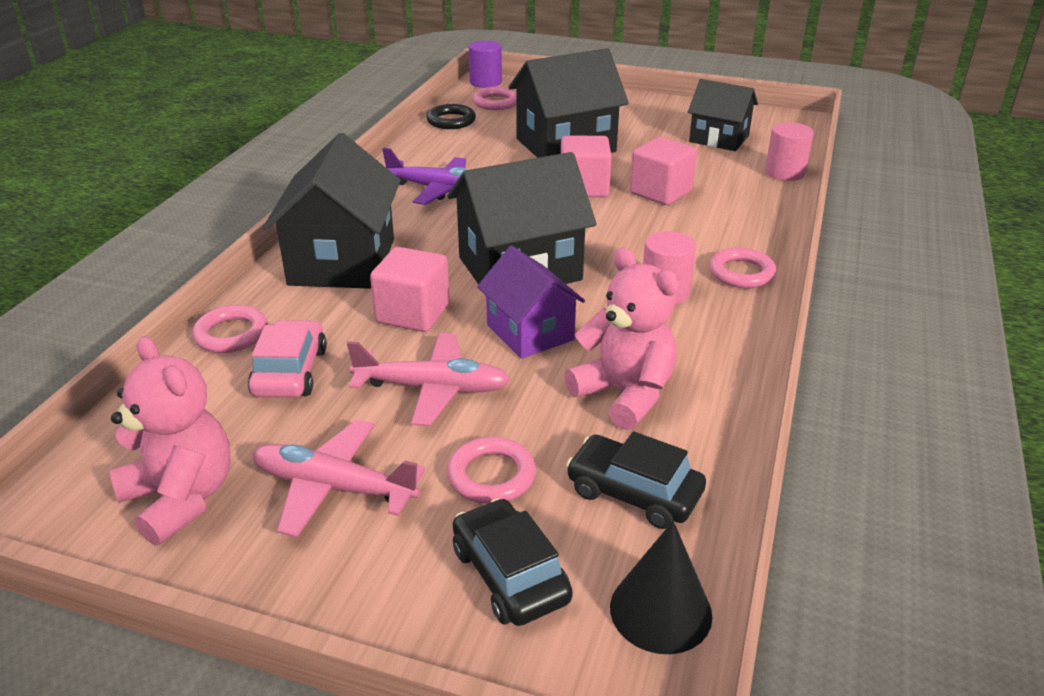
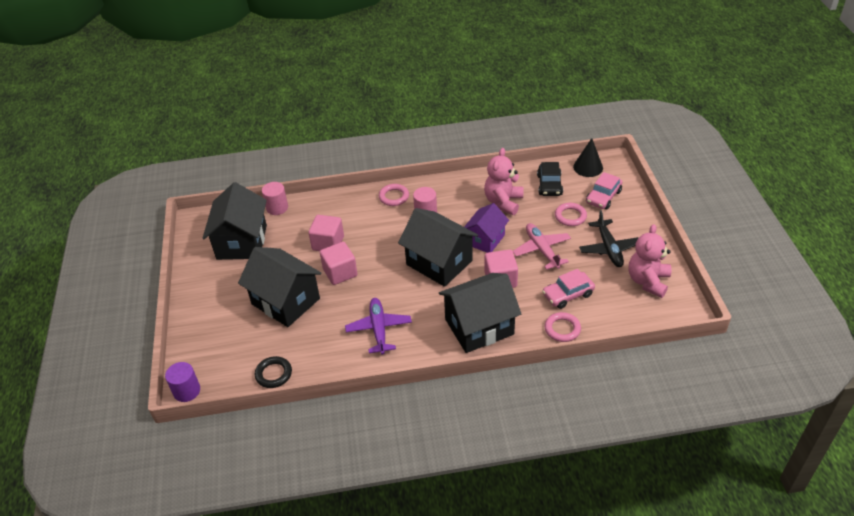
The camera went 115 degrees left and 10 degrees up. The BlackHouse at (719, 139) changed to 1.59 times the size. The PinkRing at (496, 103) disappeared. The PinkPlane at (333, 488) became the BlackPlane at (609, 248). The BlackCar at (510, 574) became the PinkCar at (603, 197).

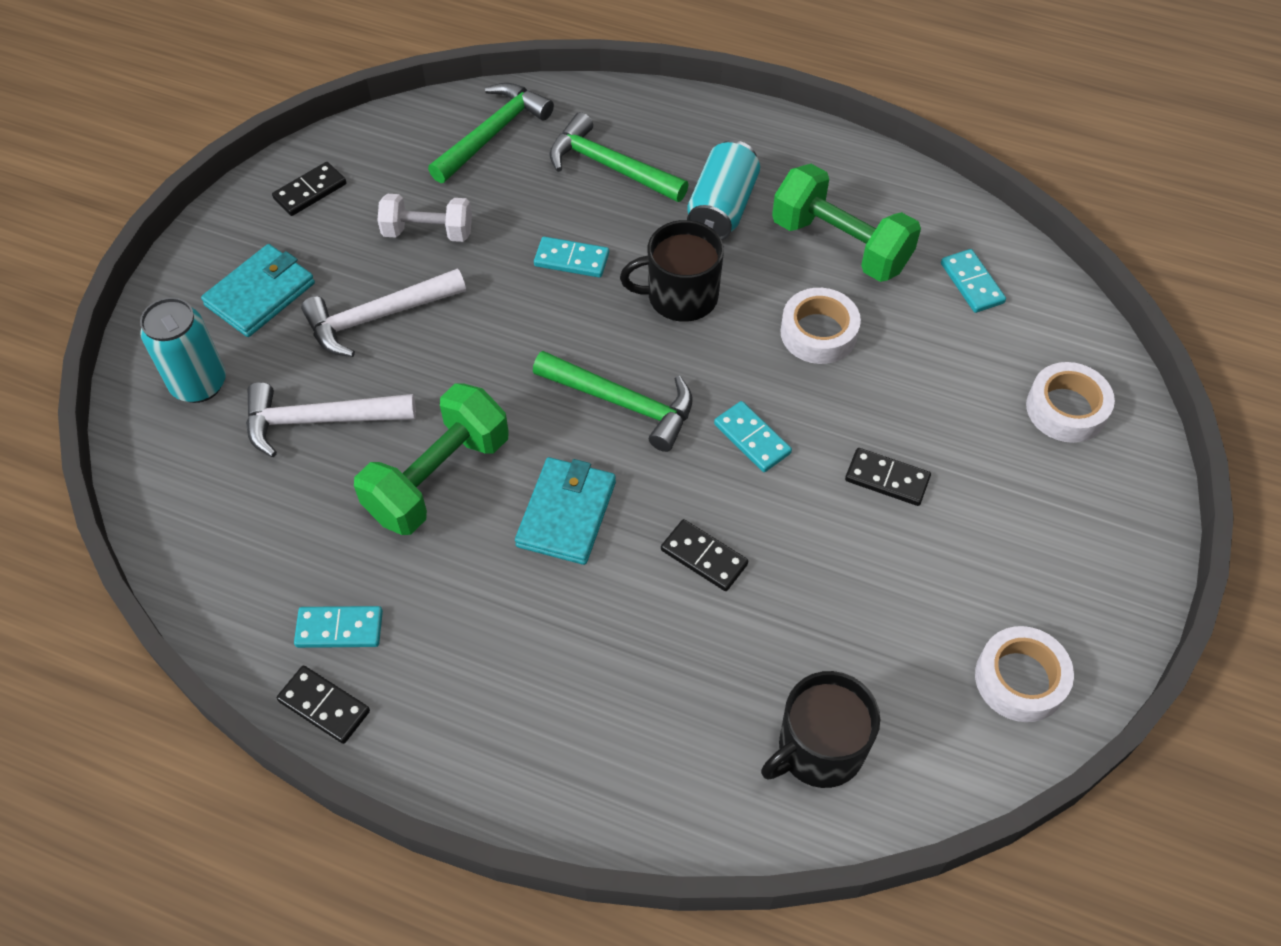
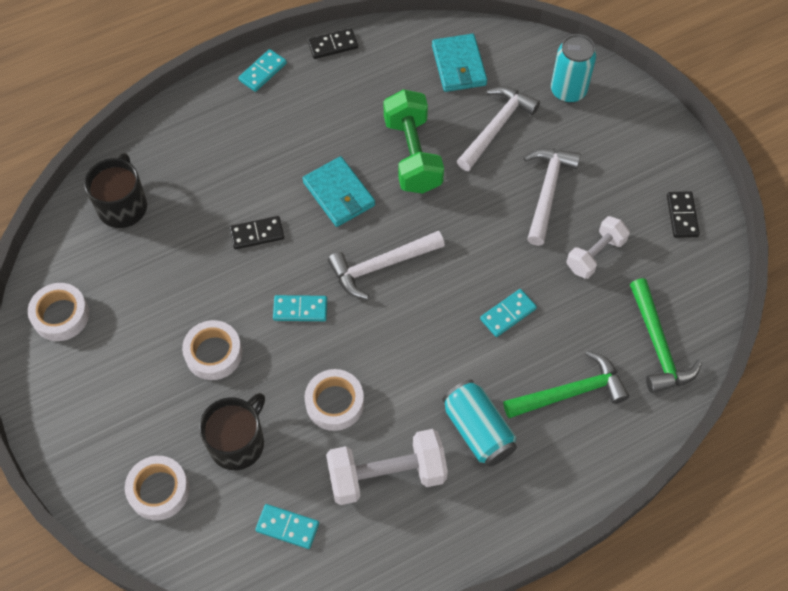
The camera went 130 degrees right and 5 degrees up. The GreenDumbbell at (840, 245) became the WhiteDumbbell at (386, 475). The BlackMug moved from (680, 296) to (238, 443). The TurquoiseWallet moved from (260, 294) to (458, 65). The GreenHammer at (622, 403) became the WhiteHammer at (381, 266). The BlackDomino at (887, 479) was replaced by the WhiteTape at (213, 353). The TurquoiseDomino moved from (339, 629) to (262, 72).

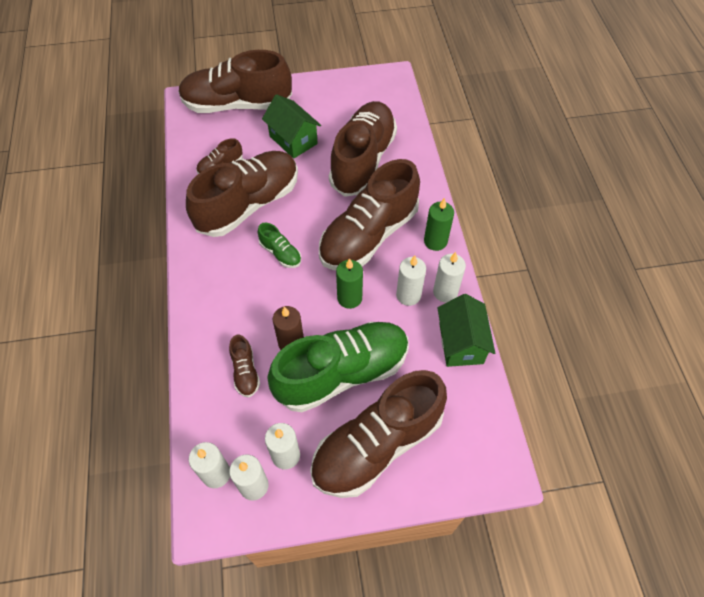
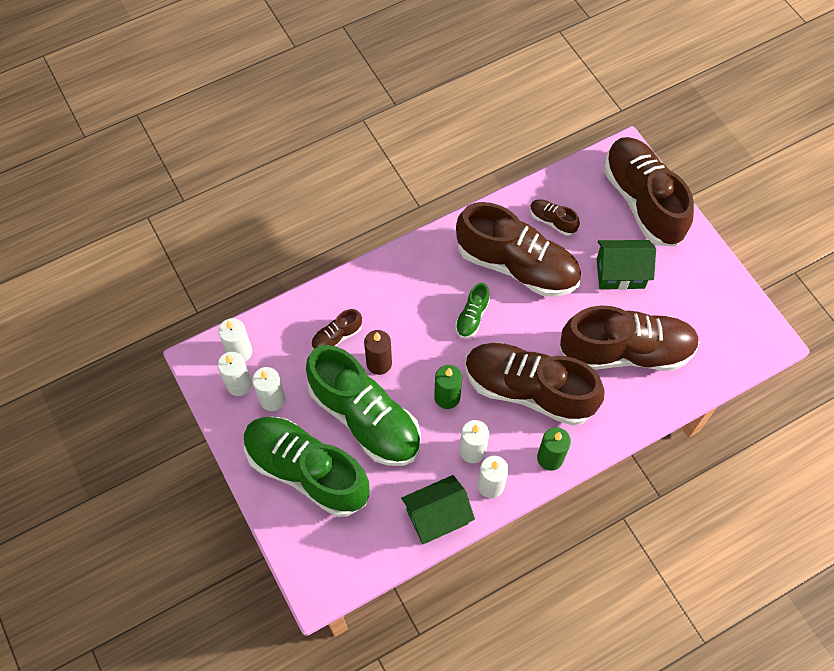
The camera went 70 degrees right and 5 degrees up. The GreenHouse at (293, 140) turned 60 degrees clockwise. The BrownShoe at (377, 444) became the GreenShoe at (307, 471).

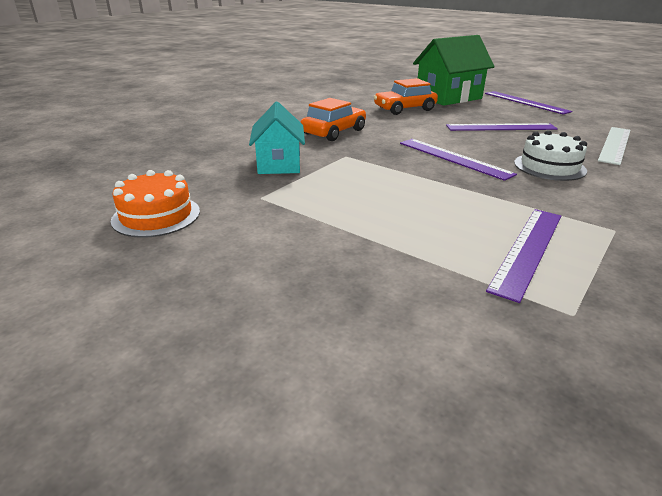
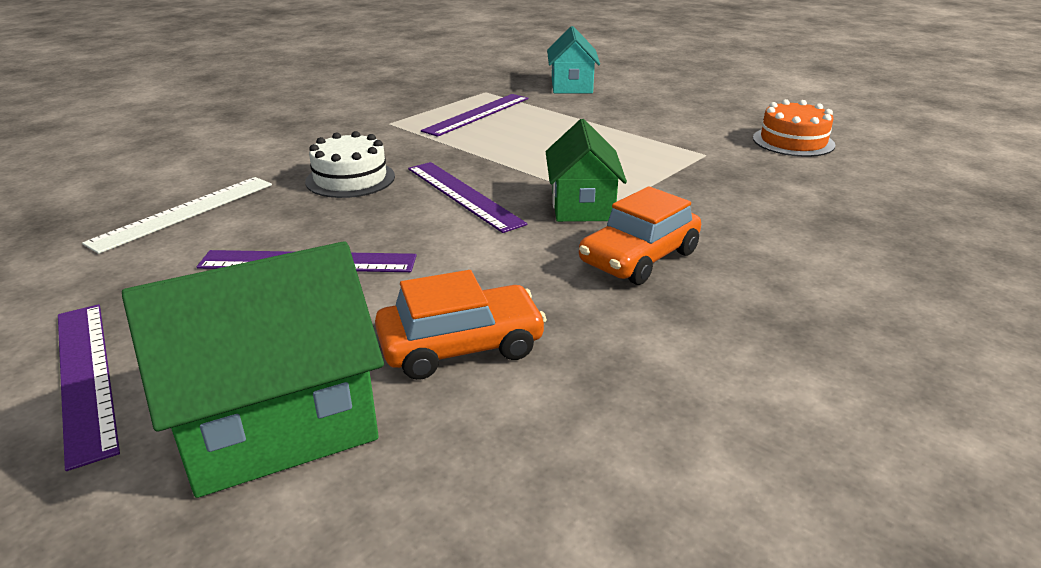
The camera went 175 degrees left and 0 degrees up. The TurquoiseHouse moved from (279, 164) to (571, 86). The GreenHouse at (582, 205) appeared.

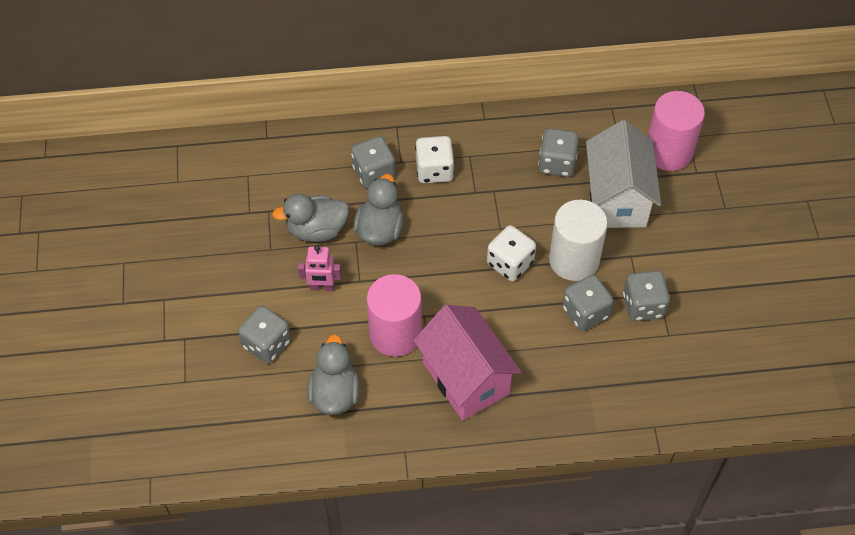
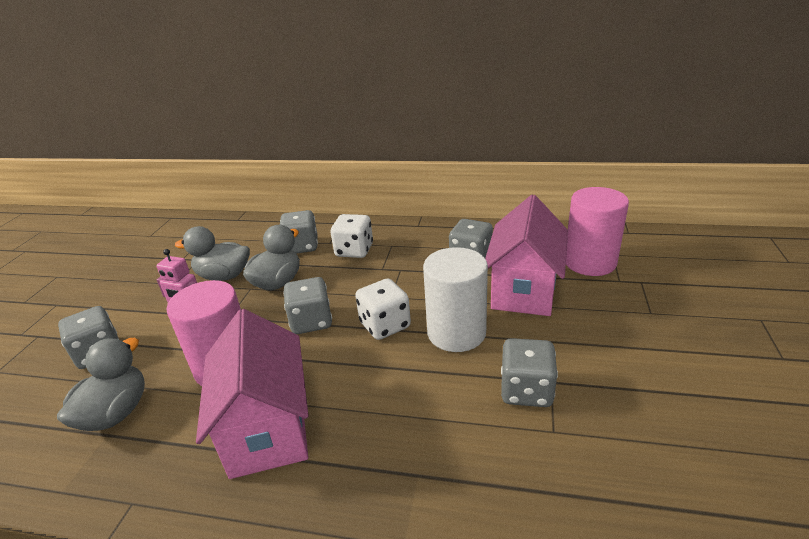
The camera went 20 degrees right and 25 degrees down. The WhiteHouse at (617, 198) became the PinkHouse at (524, 289). The GreyDice moved from (585, 312) to (311, 321).

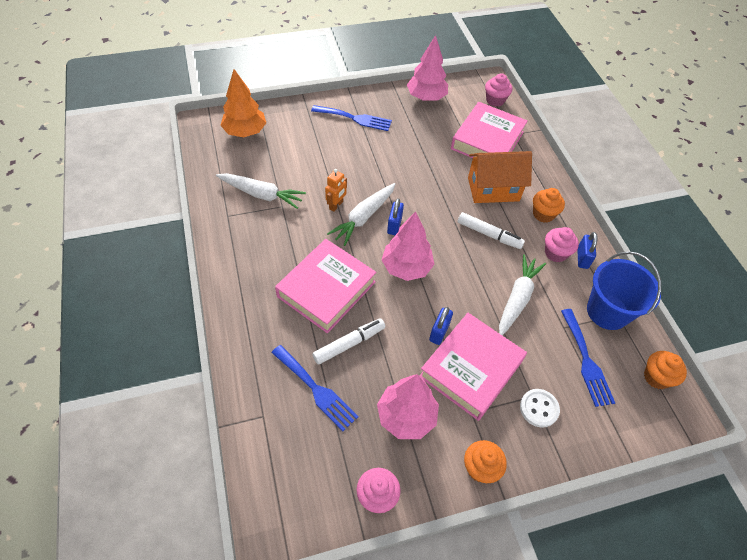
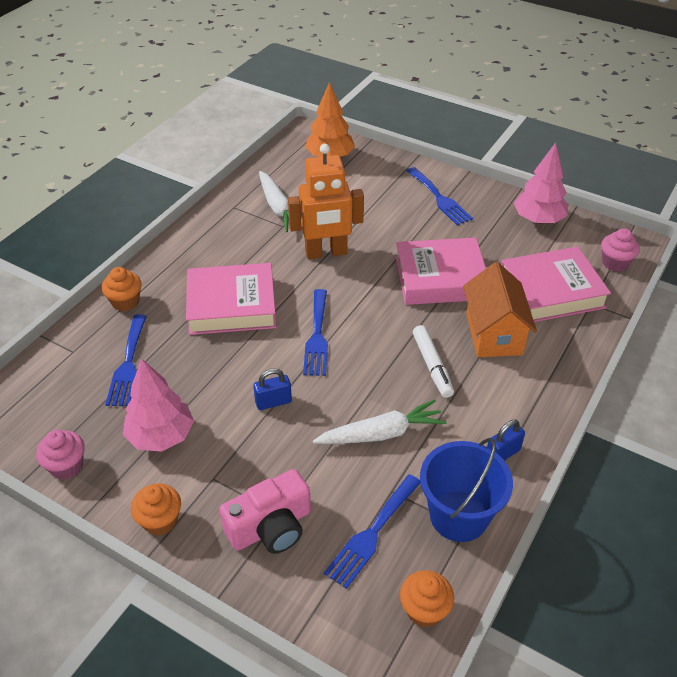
The camera went 50 degrees right and 10 degrees down. The OrangeHouse at (493, 189) turned 45 degrees clockwise. The OrangeRobot at (336, 205) changed to 2.13 times the size. The WhiteCarrot at (363, 217) disappeared. The OrangeCupcake moved from (543, 214) to (125, 302). The BluePadlock at (394, 225) disappeared. The PinkTree at (406, 267) was replaced by the BlueFork at (317, 336). The PinkCupcake at (555, 253) disappeared. The PinkBook moved from (471, 369) to (440, 278). The WhiteMarker at (349, 344) disappeared. The WhiteButton at (539, 408) was replaced by the PinkCamera at (271, 527).

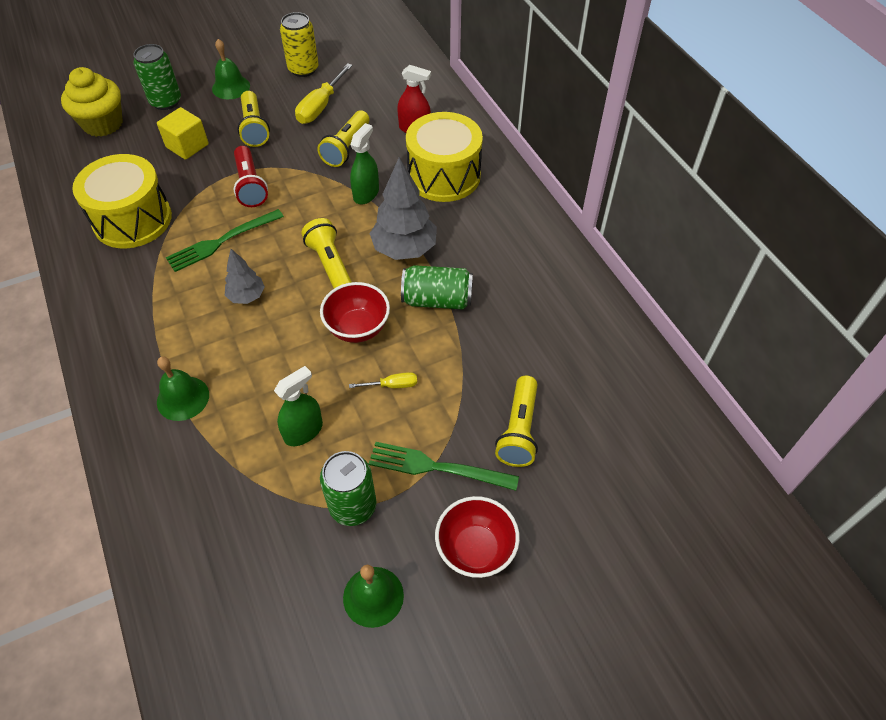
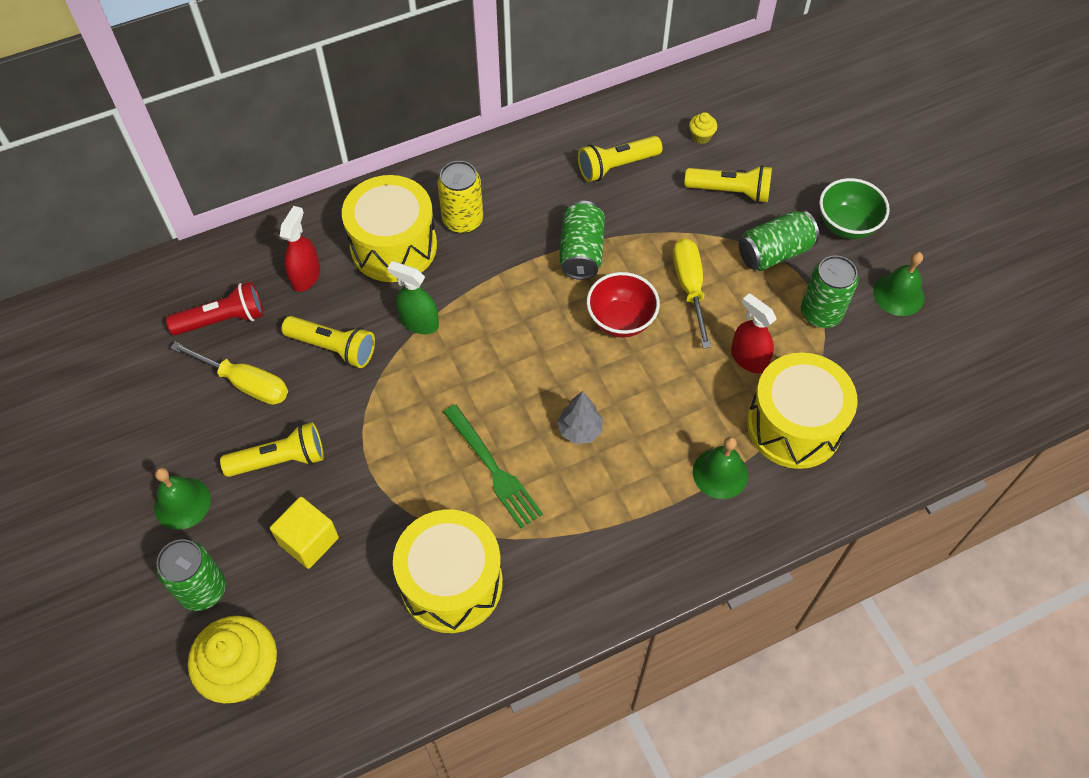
The camera went 90 degrees left and 5 degrees up. The YellowCan moved from (303, 69) to (463, 220). The RedFlashlight moved from (250, 185) to (223, 319). The GreyTree at (404, 249) disappeared. The YellowFlashlight moved from (330, 265) to (616, 166). The GreenSprayBottle at (303, 431) became the RedSprayBottle at (748, 358). The YellowScrewdriver at (392, 385) changed to 1.88 times the size. The GreenFork at (435, 467) was replaced by the GreenCan at (774, 252). The RedBowl at (475, 549) became the GreenBowl at (846, 225). The YellowCupcake at (701, 136) appeared. The YellowDrum at (794, 425) appeared.

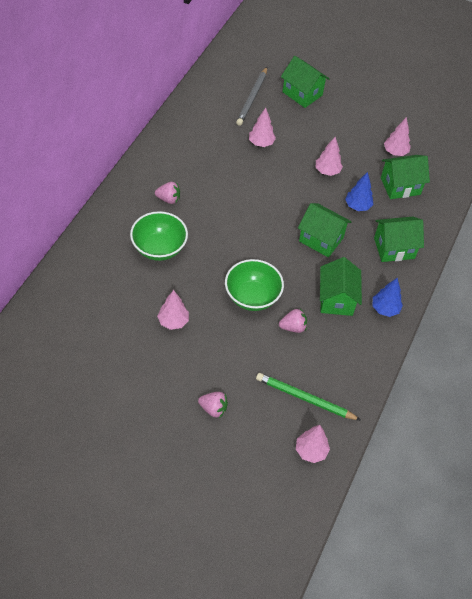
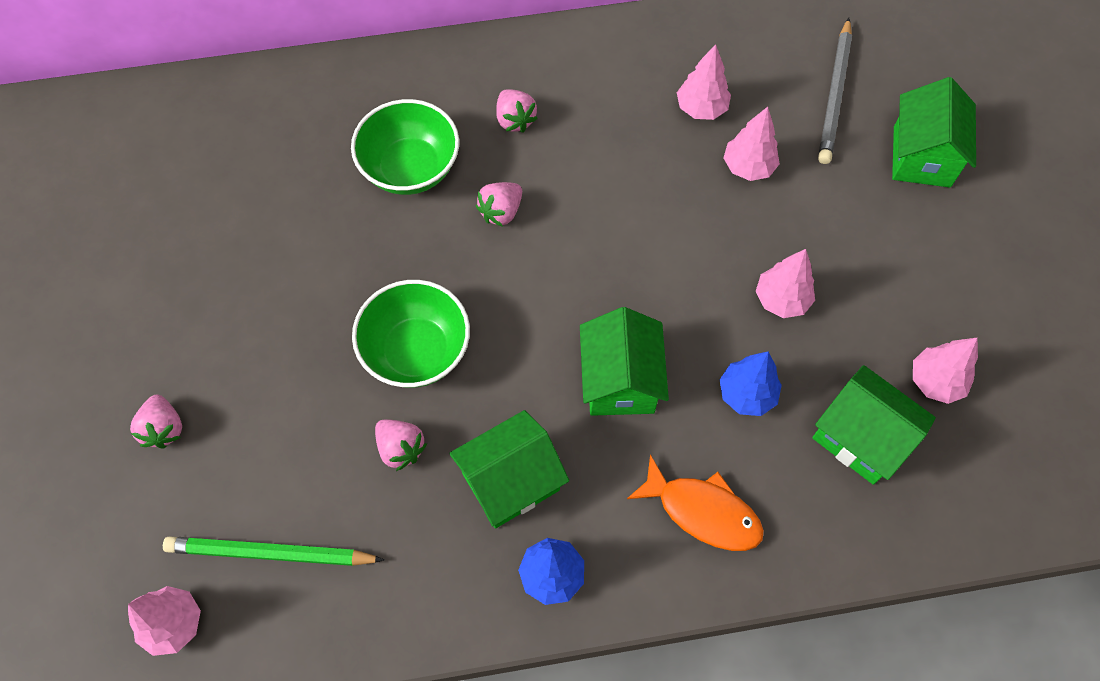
The camera went 60 degrees right and 10 degrees up. The GreyPencil at (252, 98) turned 60 degrees counterclockwise. The GreenHouse at (394, 248) was replaced by the OrangeFish at (703, 511). The PinkTree moved from (173, 321) to (701, 108). The GreenPencil at (305, 398) turned 75 degrees counterclockwise. The PinkStrawberry at (501, 211) appeared.

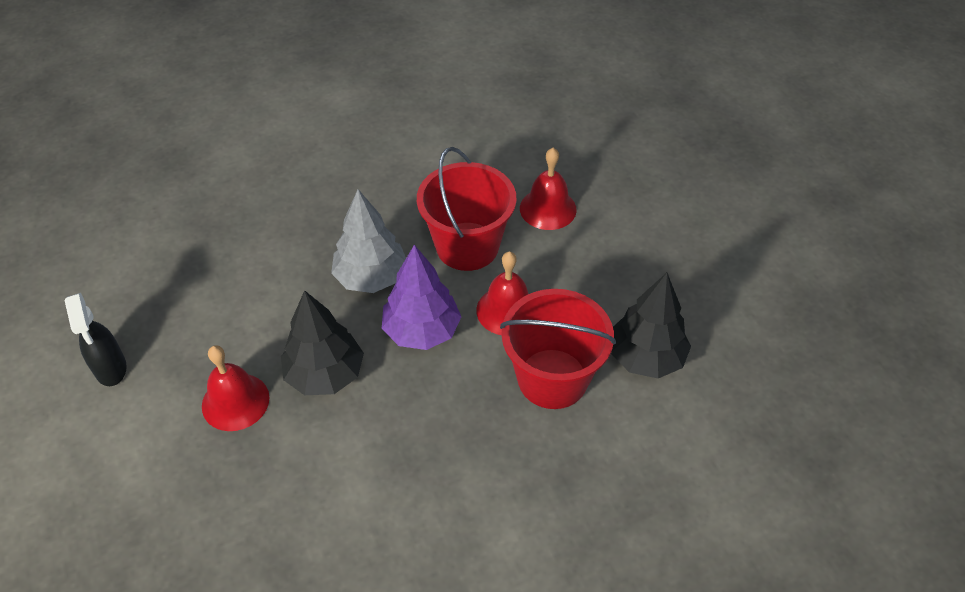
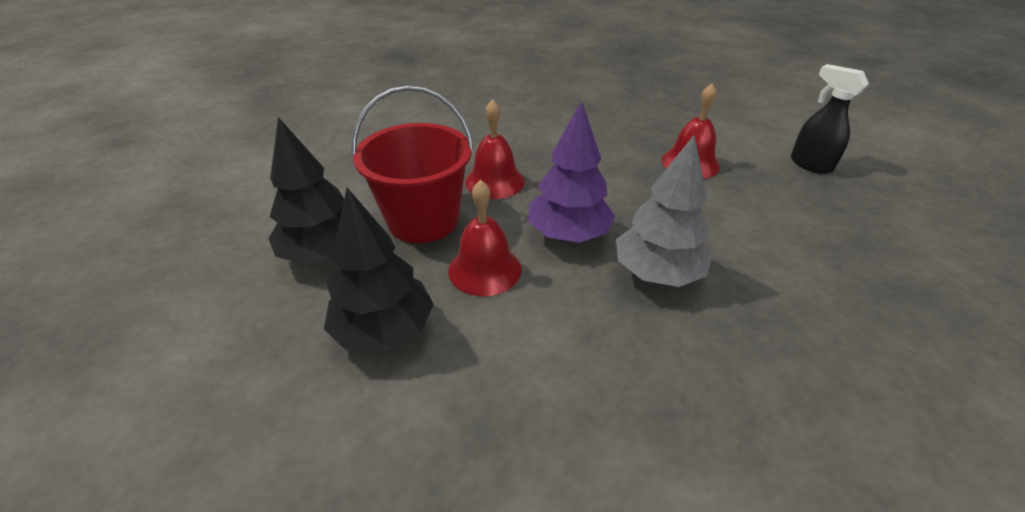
The camera went 165 degrees right and 10 degrees down. The RedBucket at (467, 246) disappeared. The RedBell moved from (548, 208) to (494, 181). The BlackTree moved from (325, 374) to (384, 330).

